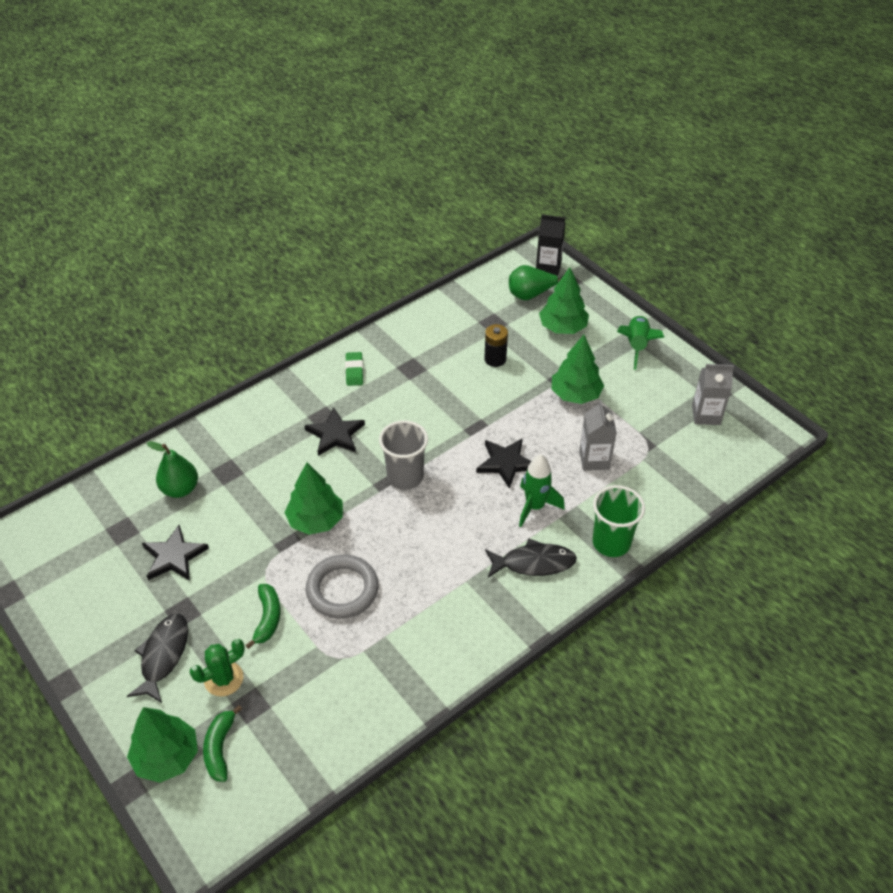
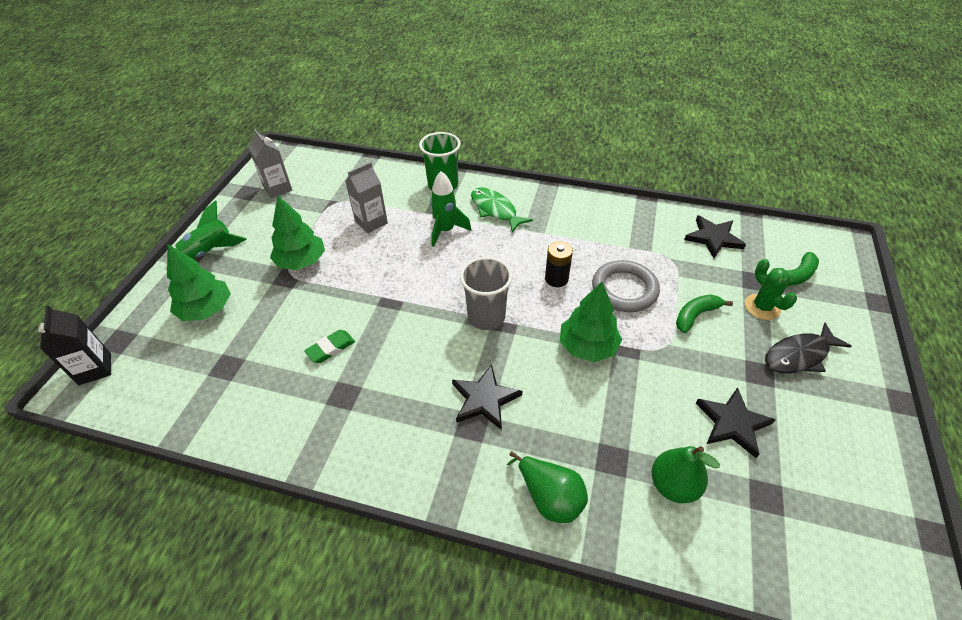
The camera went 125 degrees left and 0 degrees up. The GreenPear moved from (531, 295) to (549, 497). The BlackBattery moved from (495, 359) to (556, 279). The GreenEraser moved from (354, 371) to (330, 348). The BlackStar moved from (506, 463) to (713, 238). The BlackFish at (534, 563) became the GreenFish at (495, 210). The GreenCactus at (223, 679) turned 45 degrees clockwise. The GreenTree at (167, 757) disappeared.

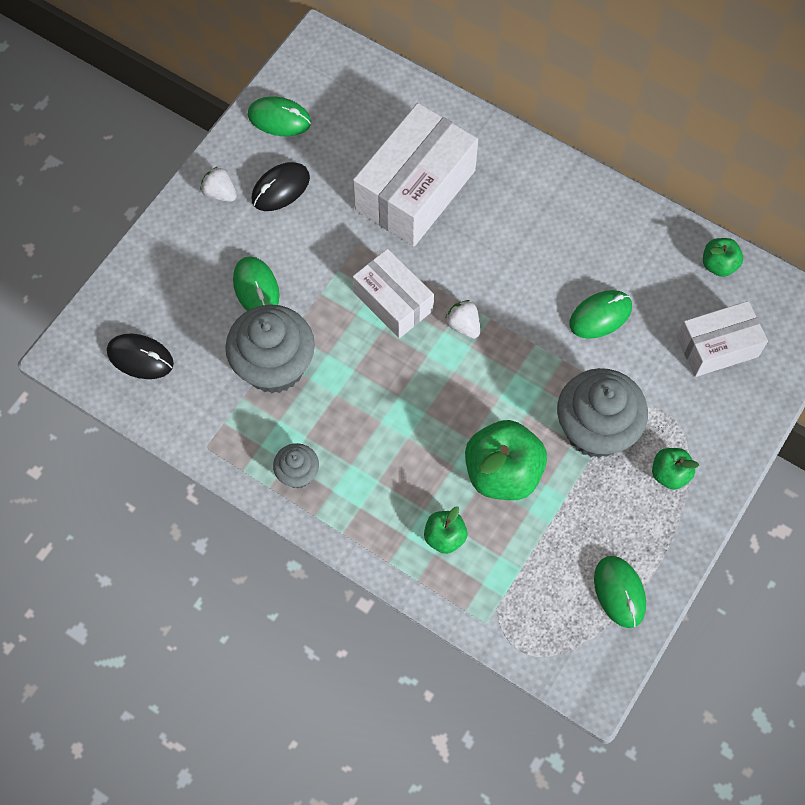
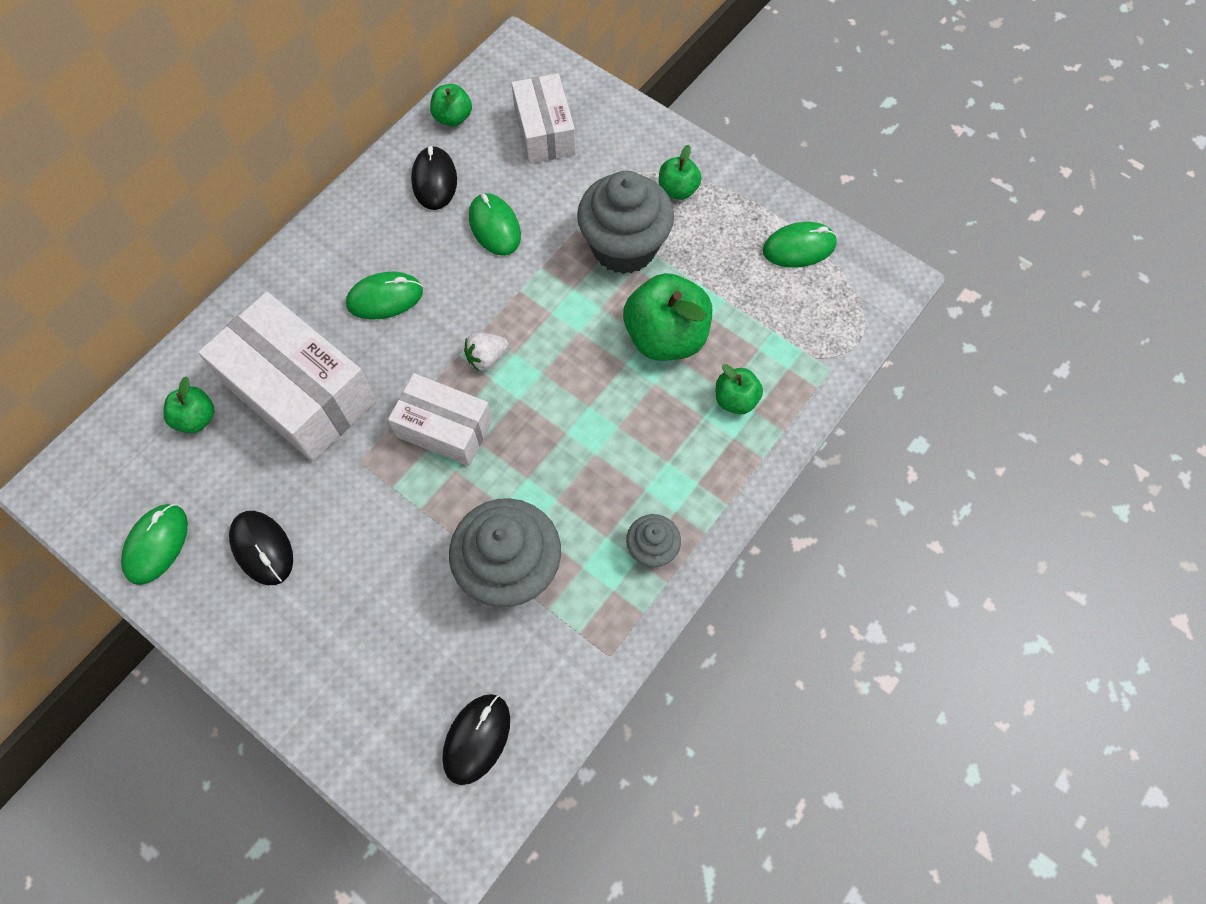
The camera went 85 degrees left and 0 degrees up. The WhiteStrawberry at (220, 193) disappeared. The WhiteBox at (393, 301) turned 60 degrees clockwise. The GreenMouse moved from (256, 288) to (385, 298). The BlackMouse at (434, 181) appeared. The GreenApple at (196, 418) appeared.

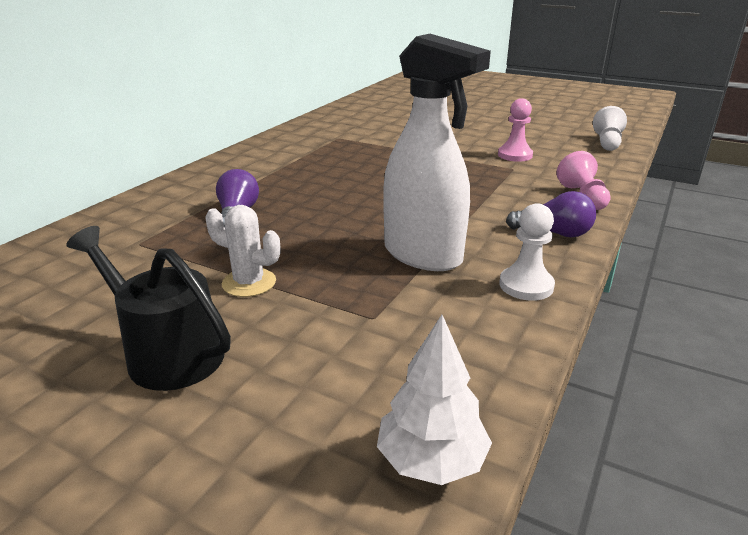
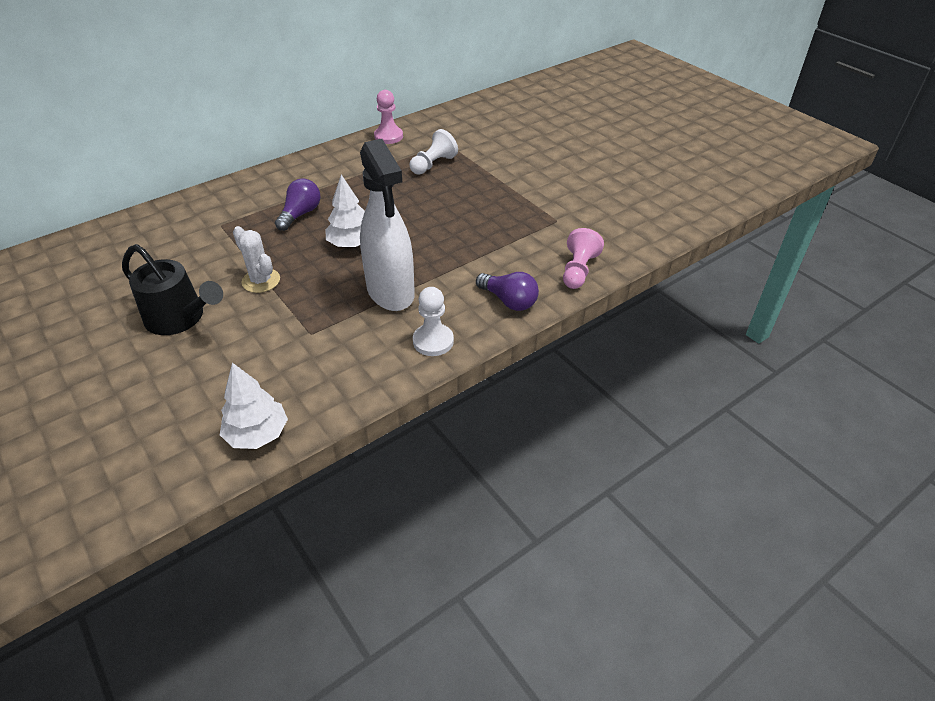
The camera went 25 degrees right and 15 degrees up. The PinkPawn moved from (515, 155) to (388, 136). The WhitePawn moved from (607, 143) to (433, 164). The BlackWateringCan at (166, 352) turned 150 degrees clockwise. The WhiteTree at (351, 244) appeared.

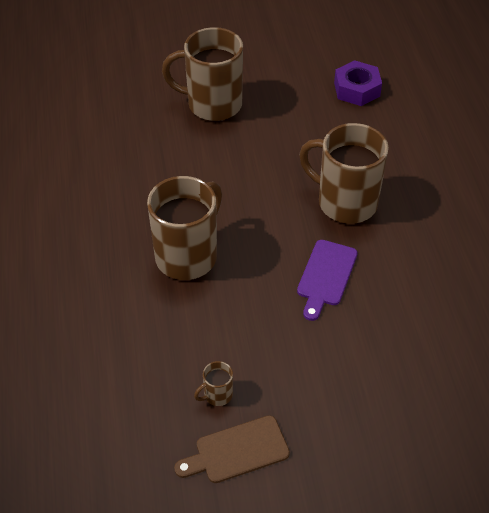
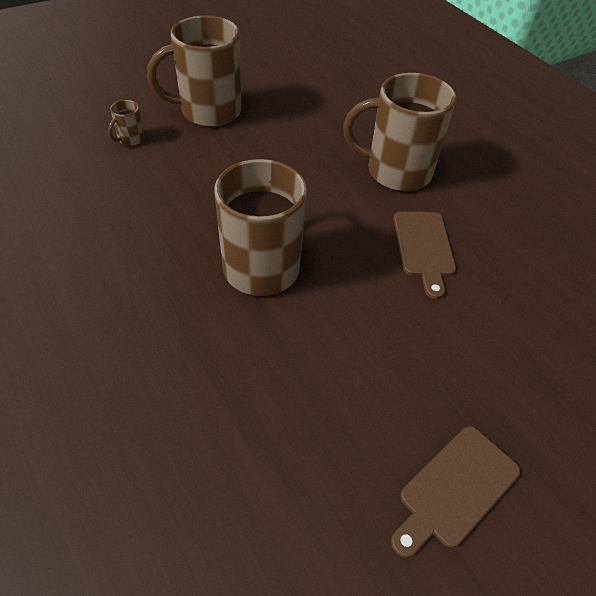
The camera went 25 degrees left and 0 degrees up. The PurpleNut at (356, 89) disappeared. The PurpleCuttingBoard at (326, 276) became the BrownCuttingBoard at (424, 248). The BrownMug moved from (217, 395) to (130, 139).

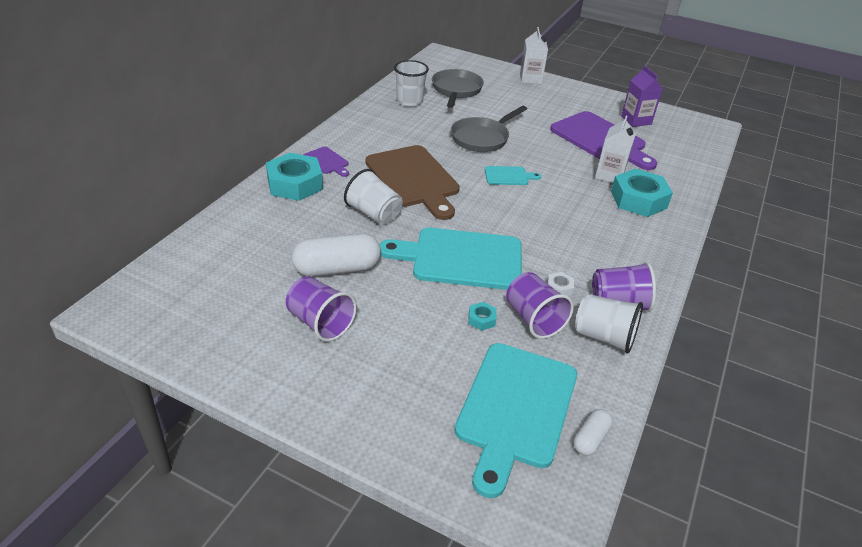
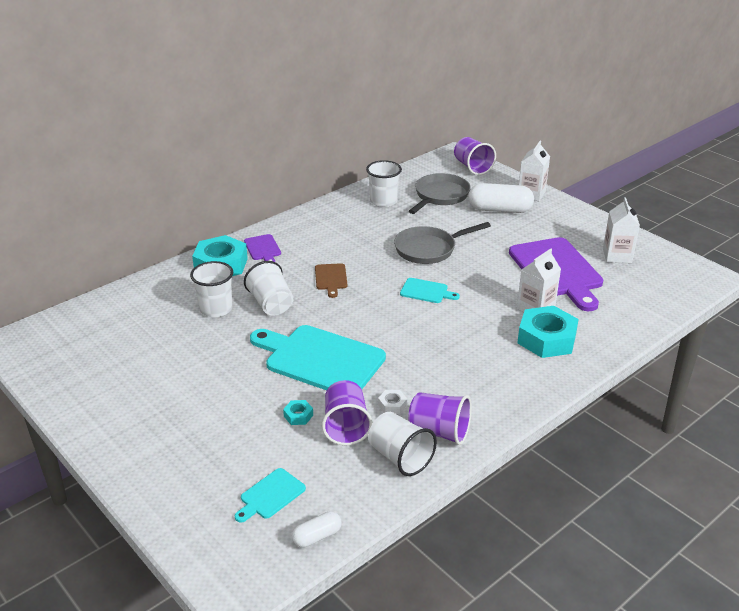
The camera went 25 degrees right and 5 degrees down. The PurpleCarton at (636, 120) became the WhiteCarton at (617, 256). The BrownCuttingBoard at (414, 179) changed to 0.46 times the size. The WhiteCapsule moved from (337, 269) to (500, 210). The PurpleCup moved from (320, 323) to (472, 167). The TurquoiseCuttingBoard at (515, 409) changed to 0.46 times the size. The WhiteCup at (216, 309) appeared.

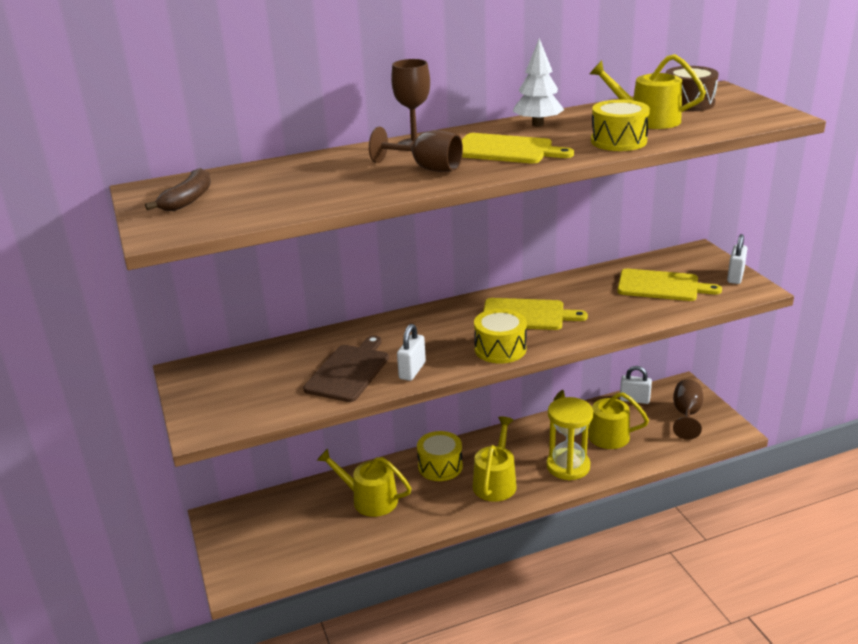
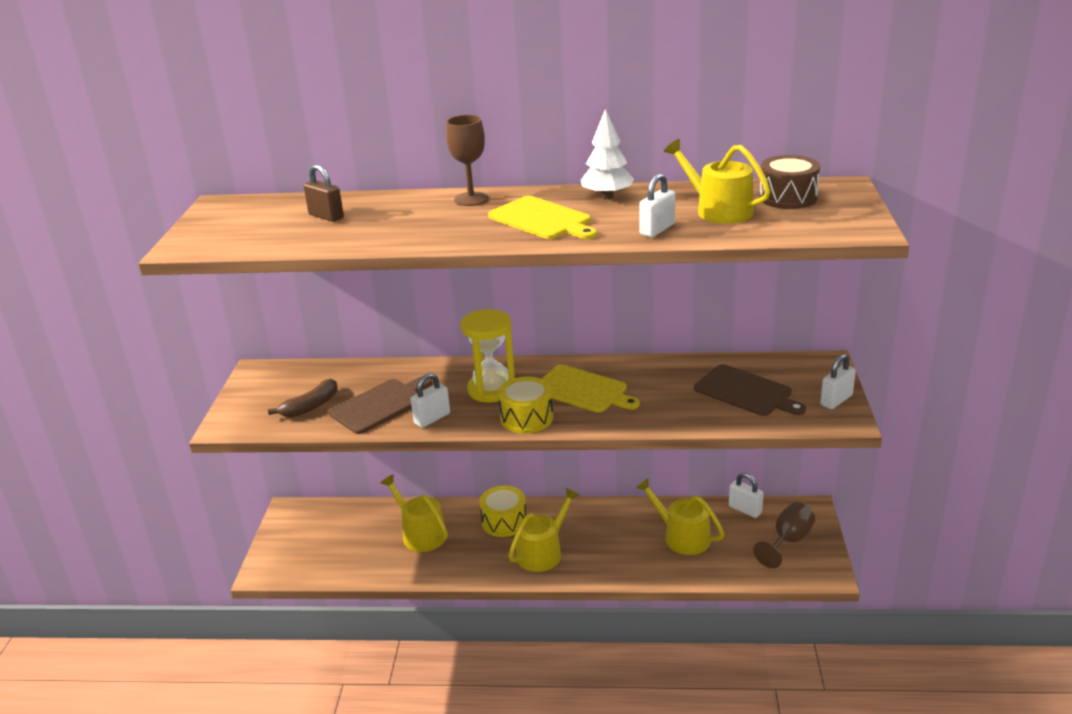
The camera went 25 degrees right and 0 degrees up. The YellowDrum at (618, 141) was replaced by the WhitePadlock at (657, 229). The BrownGoblet at (427, 168) disappeared. The BrownBanana moved from (188, 200) to (310, 406). The YellowCuttingBoard at (661, 286) became the BrownCuttingBoard at (746, 392). The YellowHourglass moved from (568, 466) to (492, 389). The BrownPadlock at (326, 216) appeared.

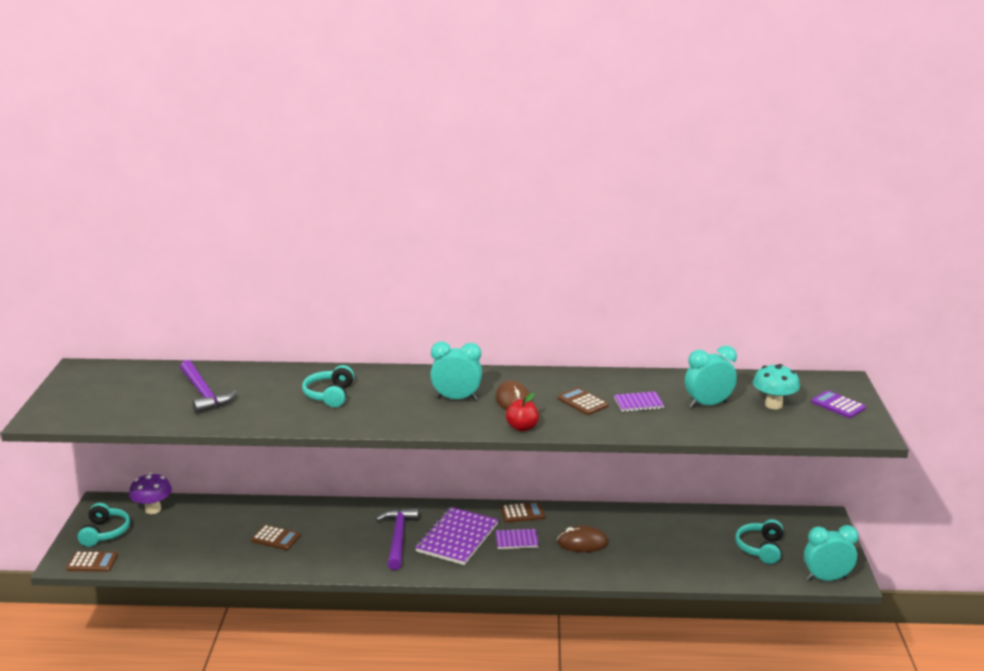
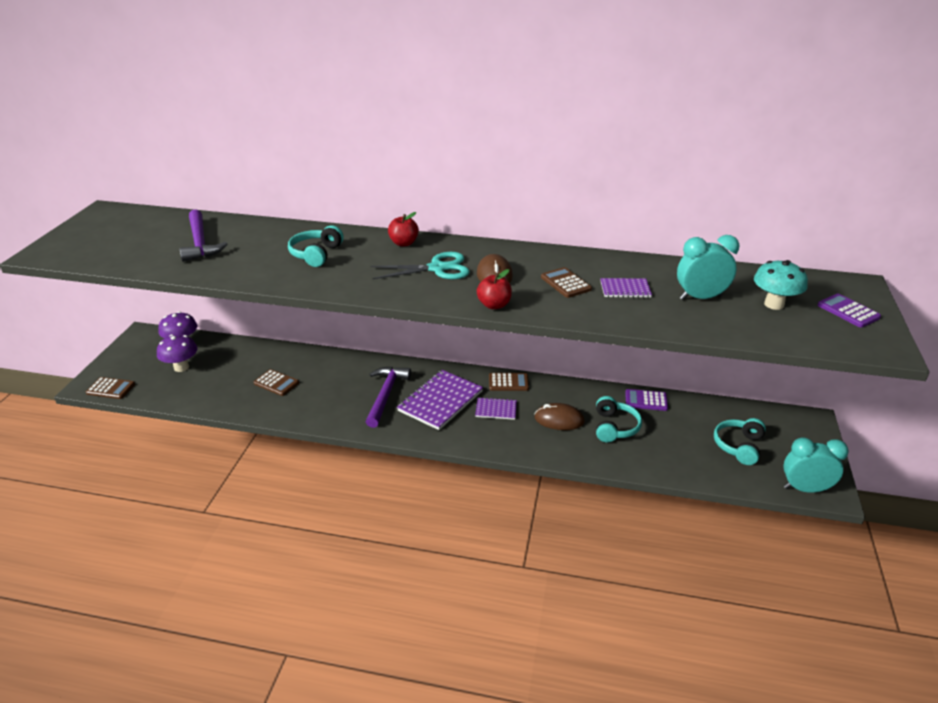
The camera went 10 degrees right and 10 degrees up. The TurquoiseClock at (456, 399) was replaced by the TurquoiseScissors at (438, 268). The TurquoiseHeadphones moved from (105, 532) to (614, 427). The RedApple at (404, 243) appeared. The PurpleMushroom at (181, 367) appeared. The PurpleCalculator at (646, 400) appeared.

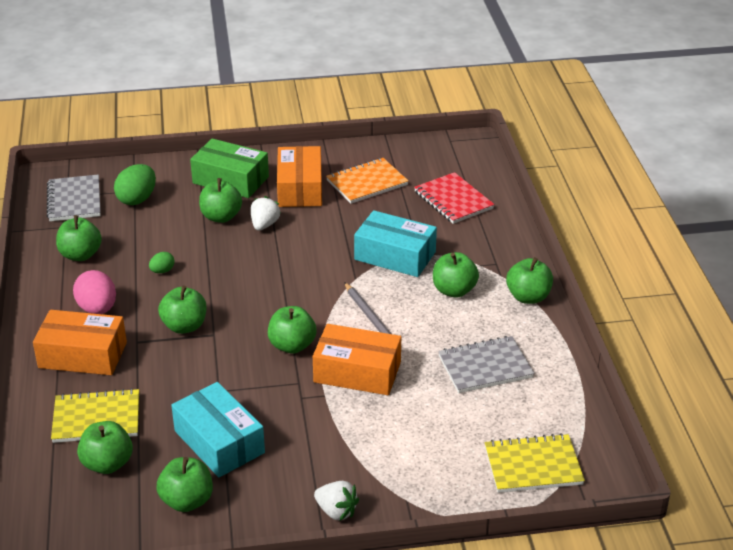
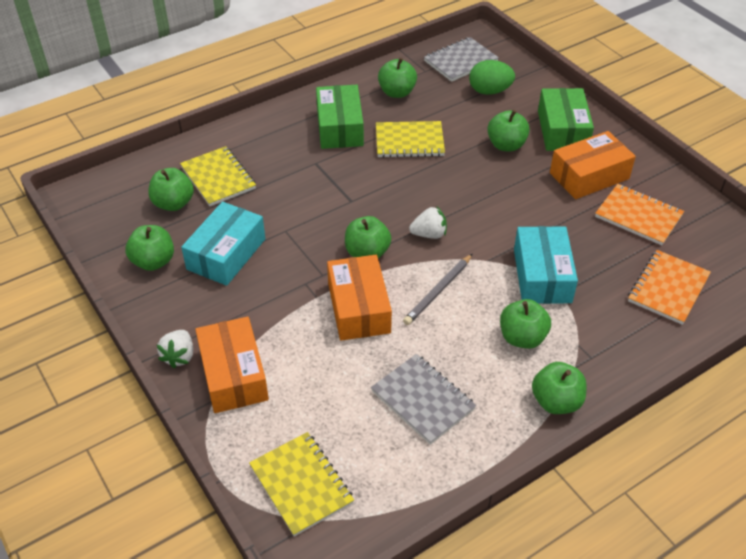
The camera went 65 degrees right and 10 degrees up. The RedNotebook at (453, 200) became the OrangeNotebook at (668, 288). The WhiteStrawberry moved from (264, 225) to (429, 234). The GreenEgg at (162, 271) was replaced by the YellowNotebook at (409, 141). The PinkEgg at (97, 309) was replaced by the GreenBox at (340, 127). The GreenApple at (184, 326) disappeared. The OrangeBox moved from (82, 355) to (233, 375).

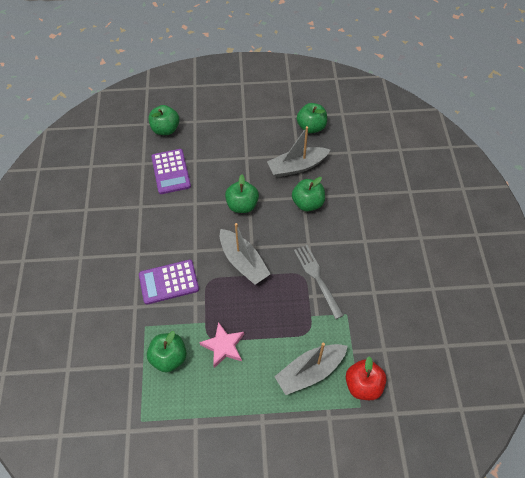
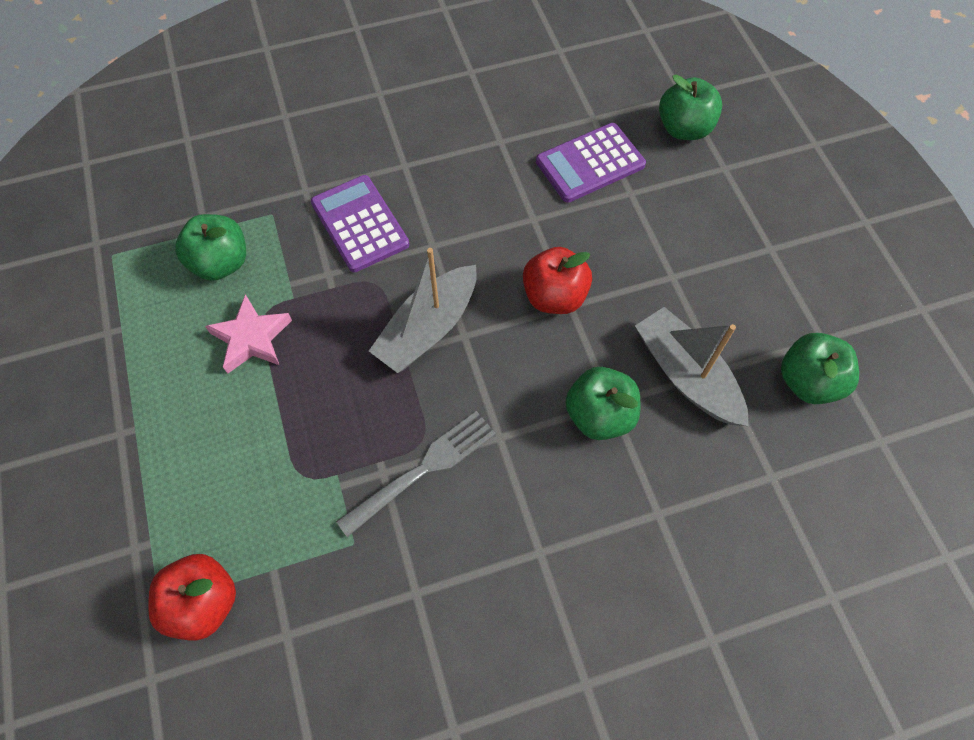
The camera went 75 degrees right and 5 degrees up. The GreenApple at (242, 205) became the RedApple at (554, 296). The GreyBoat at (310, 371) disappeared.

